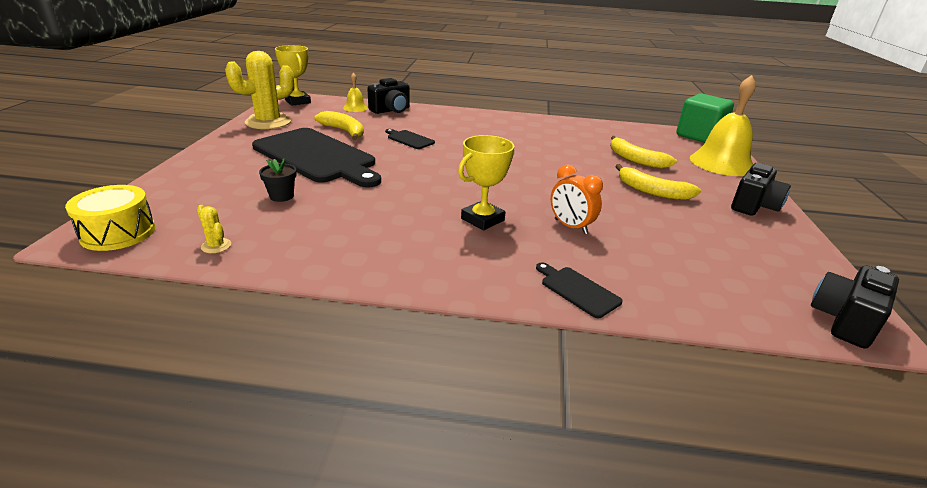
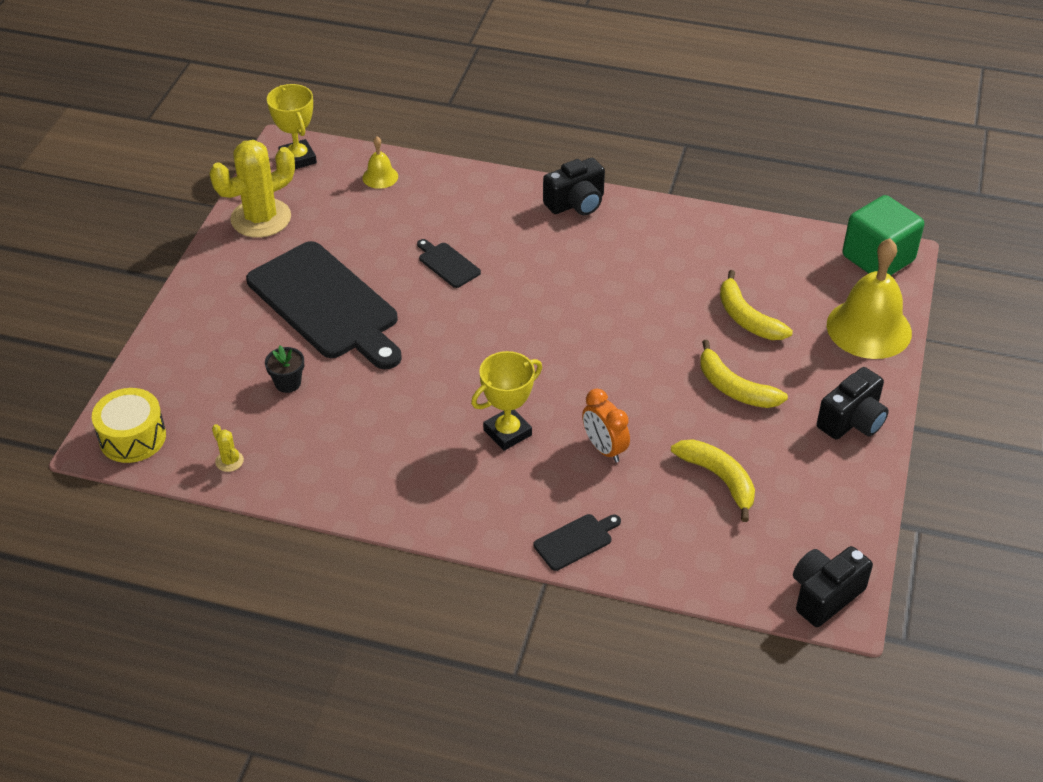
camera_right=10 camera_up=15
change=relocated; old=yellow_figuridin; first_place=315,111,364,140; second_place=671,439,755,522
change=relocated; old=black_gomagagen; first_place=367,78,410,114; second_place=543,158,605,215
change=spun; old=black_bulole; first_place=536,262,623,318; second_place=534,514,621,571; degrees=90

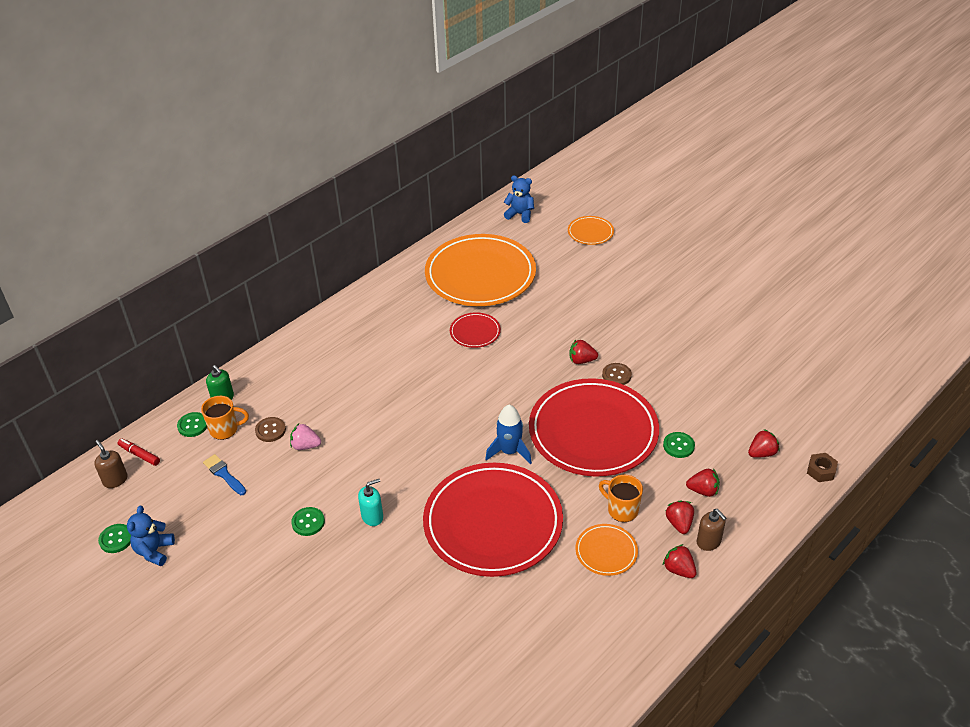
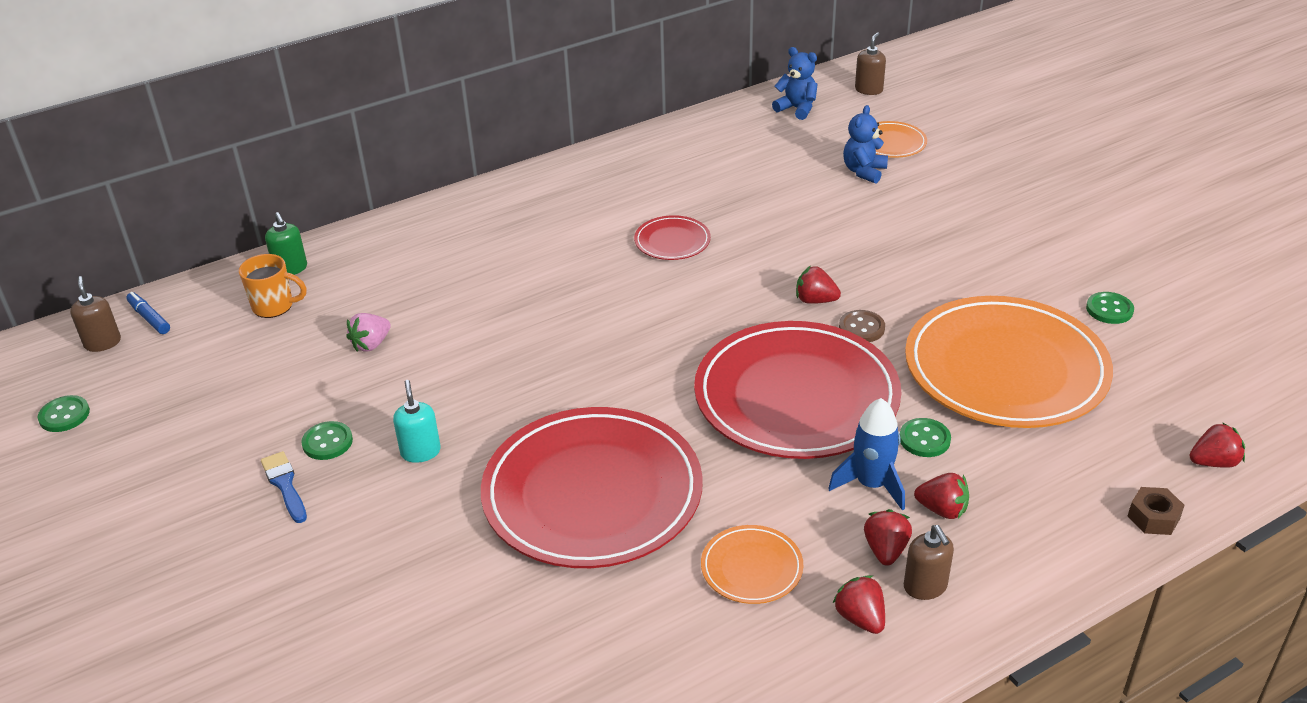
camera_right=15 camera_up=-5
change=missing; old=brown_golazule; first_place=255,417,286,442
change=missing; old=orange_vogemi; first_place=599,475,643,522
change=appeared; new=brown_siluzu; second_place=855,32,886,95
change=relocated; old=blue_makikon; first_place=127,506,175,566; second_place=843,105,888,184
change=relocated; old=green_golazule; first_place=177,412,207,437; second_place=1086,292,1134,324
change=relocated; old=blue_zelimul; first_place=203,454,246,495; second_place=261,451,307,523
change=relocated; old=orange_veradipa; first_place=425,234,536,306; second_place=905,296,1113,428
change=relocated; old=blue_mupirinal; first_place=485,405,532,464; second_place=828,398,905,511
change=relocated; old=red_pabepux; first_place=748,429,780,458; second_place=1189,422,1245,468
change=colour; old=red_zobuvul; new=blue_zobuvul; first_place=118,438,160,466; second_place=126,292,170,334
change=spun; old=pink_pabepux; first_place=290,424,321,450; second_place=346,313,391,352; degrees=-75
change=spun; old=turquoise_siluzu; first_place=358,479,383,526; second_place=393,380,441,463; degrees=-90

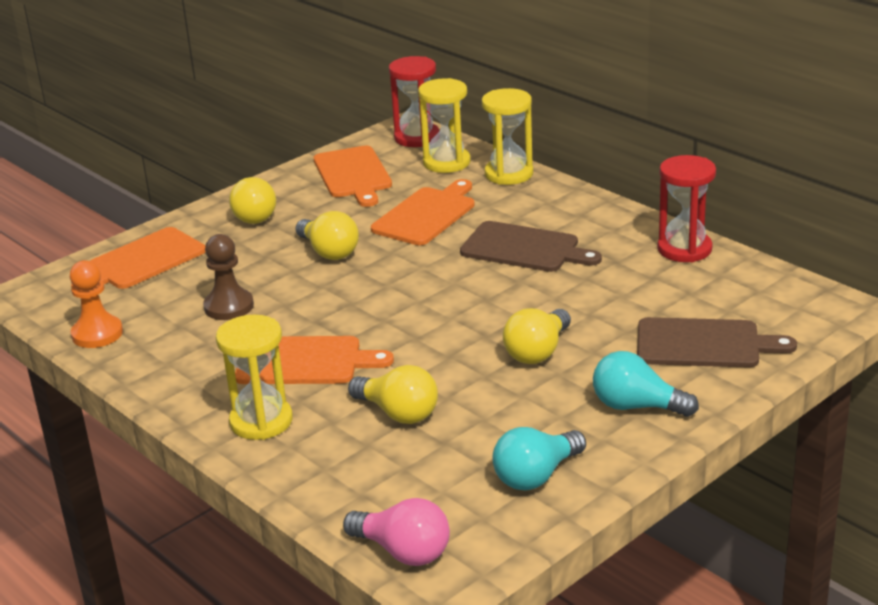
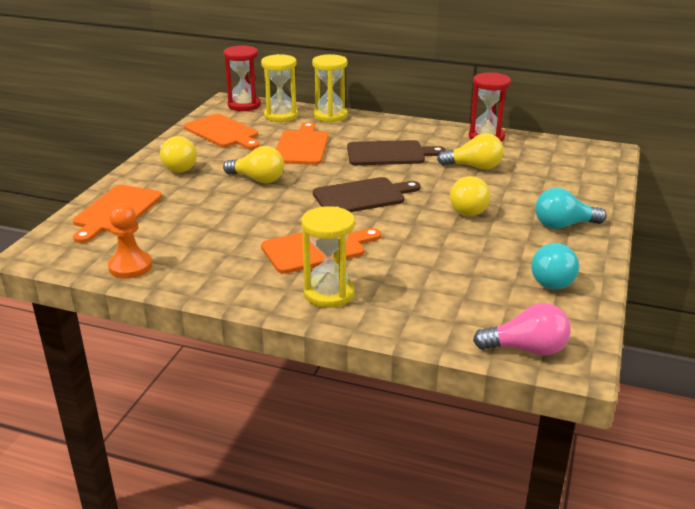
camera_right=-30 camera_up=0
change=missing; old=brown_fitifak; first_place=203,234,254,320
change=relocated; old=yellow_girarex; first_place=348,365,438,424; second_place=437,133,504,170
change=relocated; old=brown_bulole; first_place=637,317,797,368; second_place=313,177,421,212

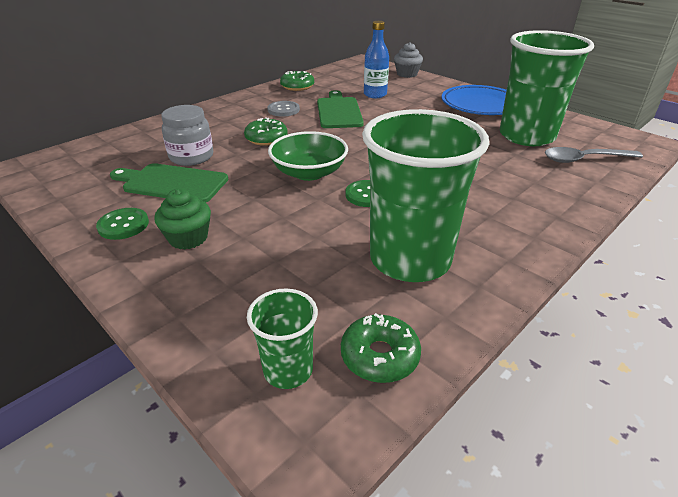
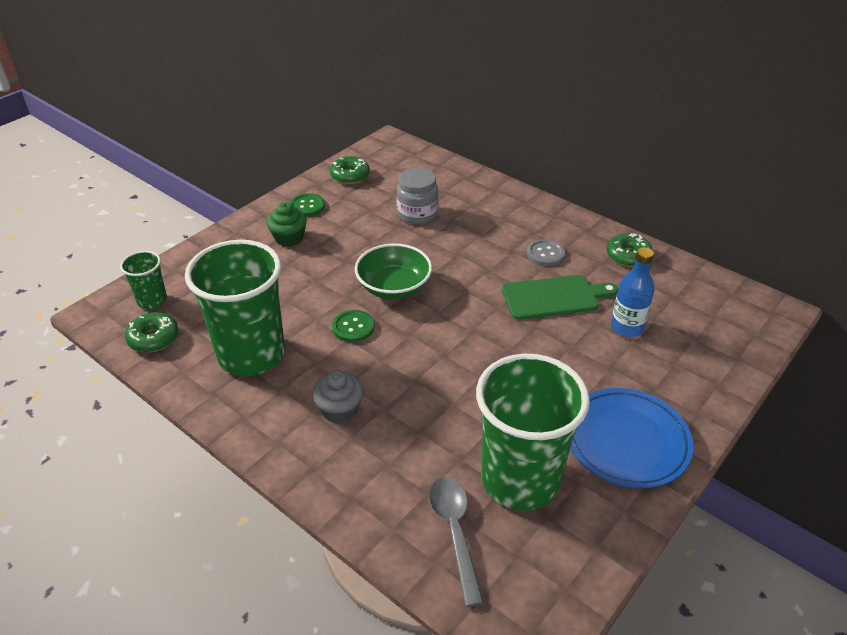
camera_right=85 camera_up=5
change=missing; old=green_bulole; first_place=110,163,228,202
change=relocated; old=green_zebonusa; first_place=244,117,288,146; second_place=330,156,370,184
change=relocated; old=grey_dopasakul; first_place=394,42,423,78; second_place=312,370,363,424

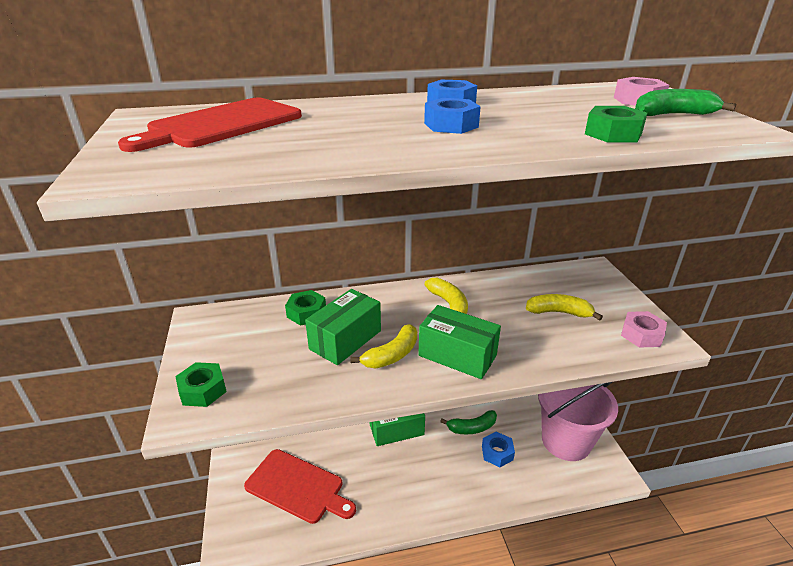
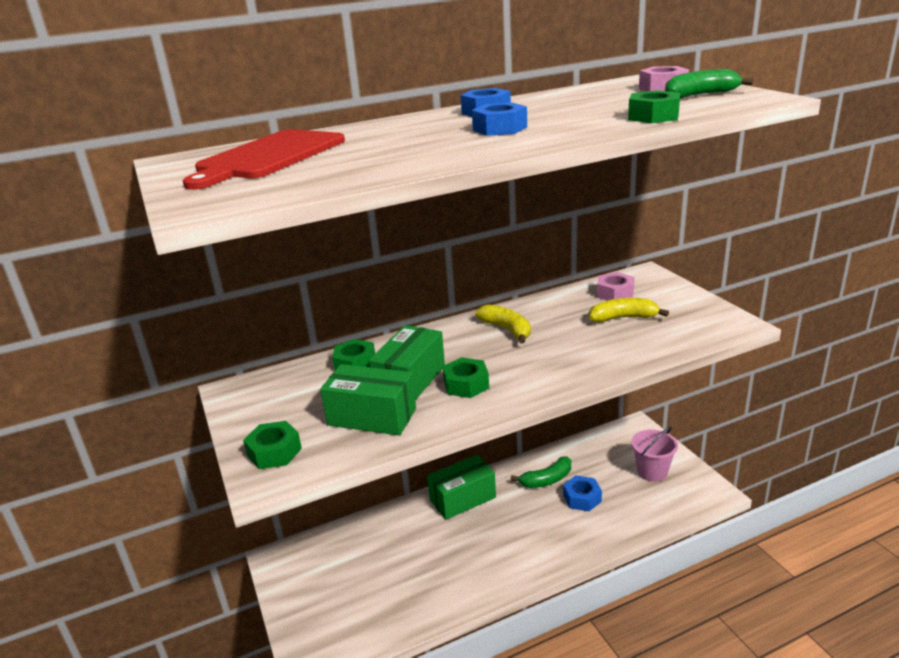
camera_right=-10 camera_up=-5
change=missing; old=red_bulole; first_place=244,449,356,524
change=relocated; old=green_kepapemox; first_place=418,305,501,379; second_place=320,364,416,436
change=relocated; old=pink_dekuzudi; first_place=621,311,667,348; second_place=597,272,634,301
change=exchanged; old=yellow_figuridin; new=green_dekuzudi; first_place=350,324,417,369; second_place=443,357,489,398
change=size; old=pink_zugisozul; first_place=538,382,618,461; second_place=631,426,678,482; factor=0.54

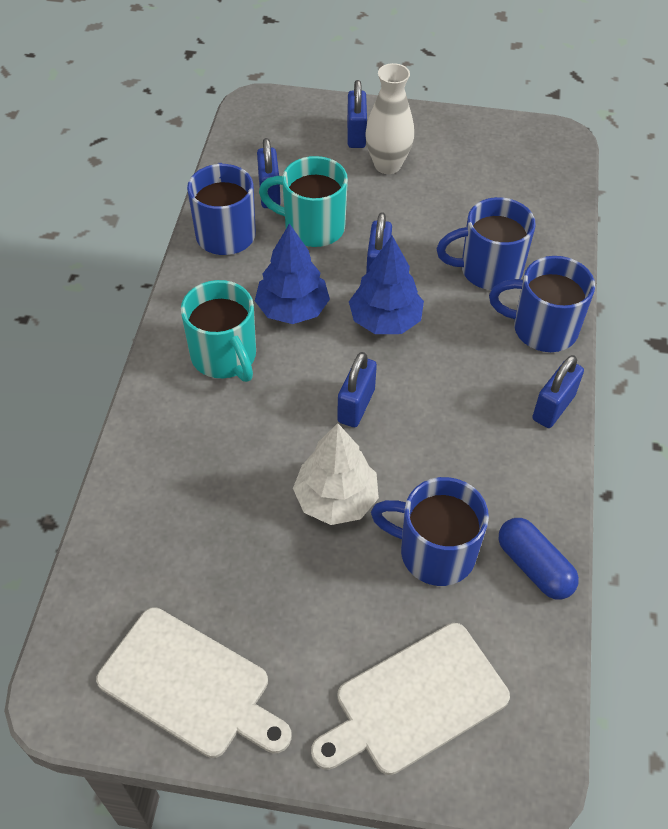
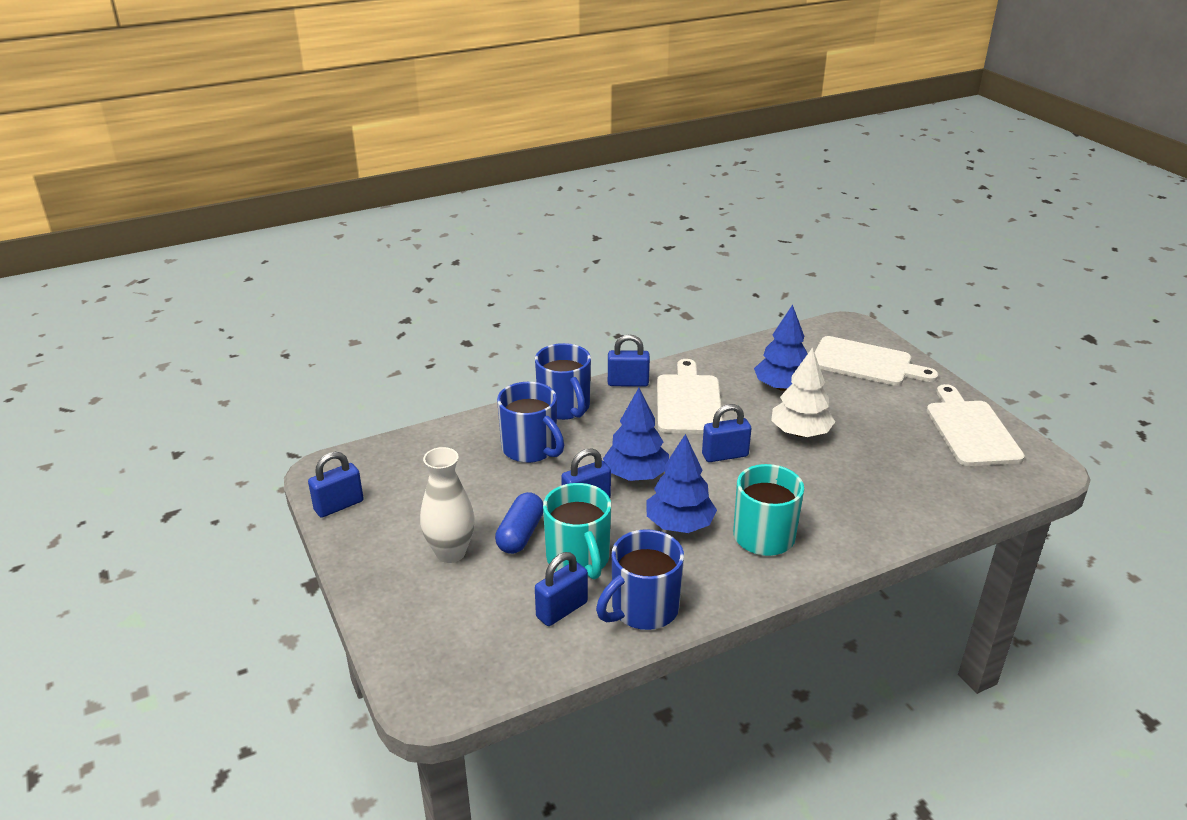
camera_right=-125 camera_up=-20
change=appeared; new=white_bulole; second_place=657,359,723,434
change=relocated; old=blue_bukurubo; first_place=347,80,367,148; second_place=308,452,364,518
change=relocated; old=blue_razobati; first_place=499,518,579,600; second_place=495,492,543,554
change=exchanged; old=blue_vogemi; new=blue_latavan; first_place=371,477,489,586; second_place=754,305,808,391

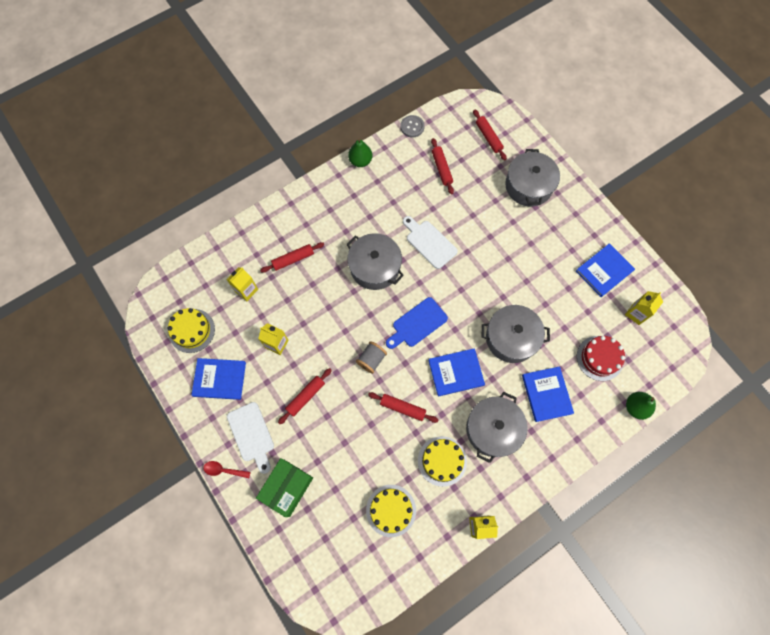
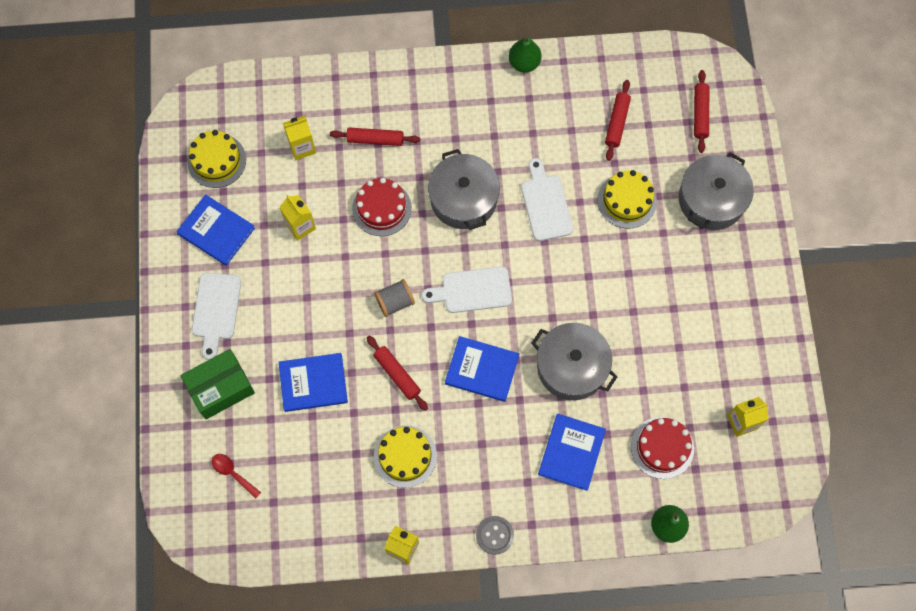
camera_right=30 camera_up=0
change=missing; old=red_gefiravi; first_place=278,368,332,424
change=missing; old=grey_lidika; first_place=466,392,528,463
change=appeared; new=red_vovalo; second_place=352,178,412,236
change=relocated; old=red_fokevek; first_place=203,461,251,478; second_place=212,454,261,499
change=relocated; old=yellow_vovalo; first_place=366,485,416,537; second_place=598,170,657,229
change=relocated; old=grey_golazule; first_place=401,115,425,137; second_place=476,516,514,555
change=relocated; old=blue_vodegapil; first_place=576,243,635,297; second_place=279,353,348,412
change=colour; old=blue_bulole; new=white_bulole; first_place=386,297,448,349; second_place=422,267,512,313

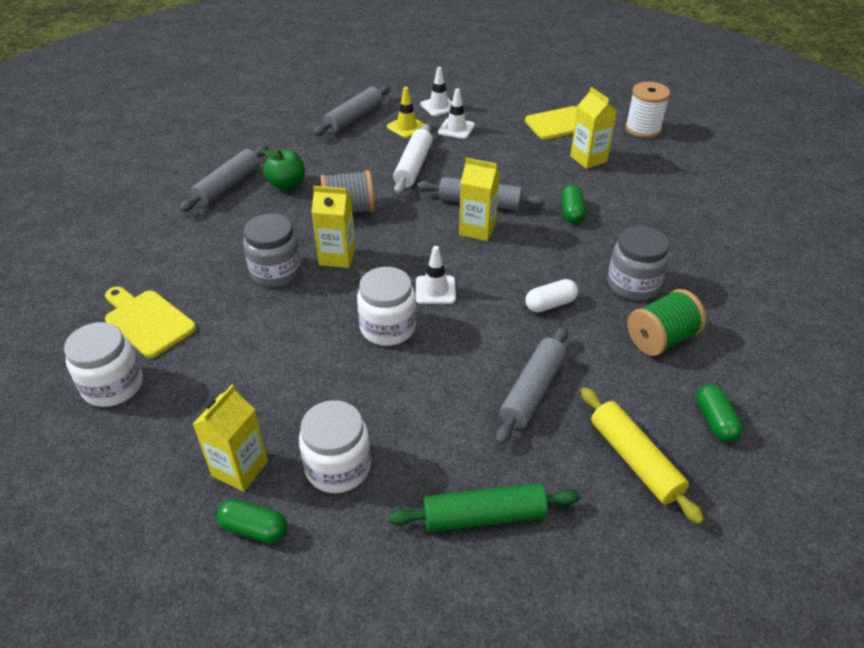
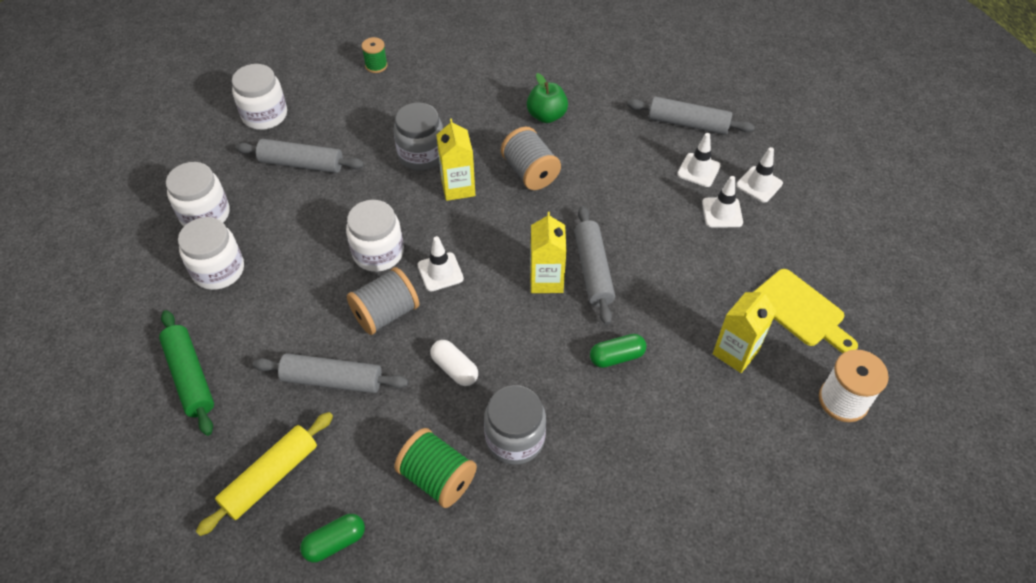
camera_right=70 camera_up=10
change=missing; old=yellow_bulole; first_place=105,287,196,358
change=missing; old=green_razobati; first_place=217,499,287,543
change=missing; old=white_gefiravi; first_place=393,124,433,194
change=appeared; new=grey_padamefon; second_place=347,267,419,335
change=appeared; new=green_padamefon; second_place=362,37,388,73
change=relocated; old=grey_gefiravi; first_place=179,145,268,212; second_place=236,139,364,173
change=exchanged; old=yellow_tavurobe; new=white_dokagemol; first_place=193,385,268,492; second_place=166,162,229,226
change=colour; old=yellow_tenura; new=white_tenura; first_place=387,87,426,138; second_place=677,133,721,187

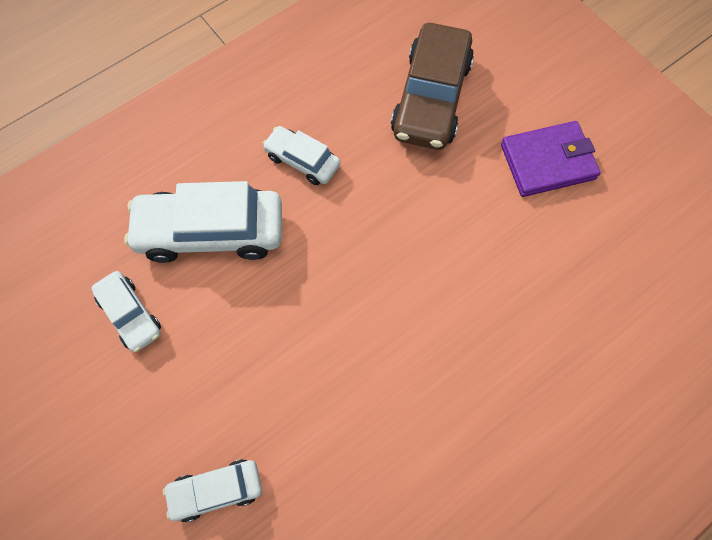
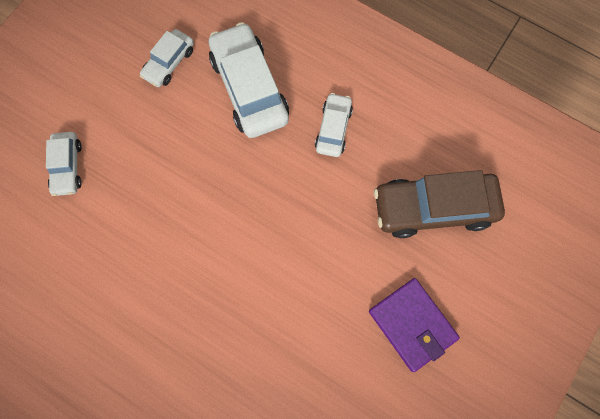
camera_right=70 camera_up=5
change=spun; old=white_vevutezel; first_place=163,459,262,522; second_place=46,132,82,196; degrees=-150

